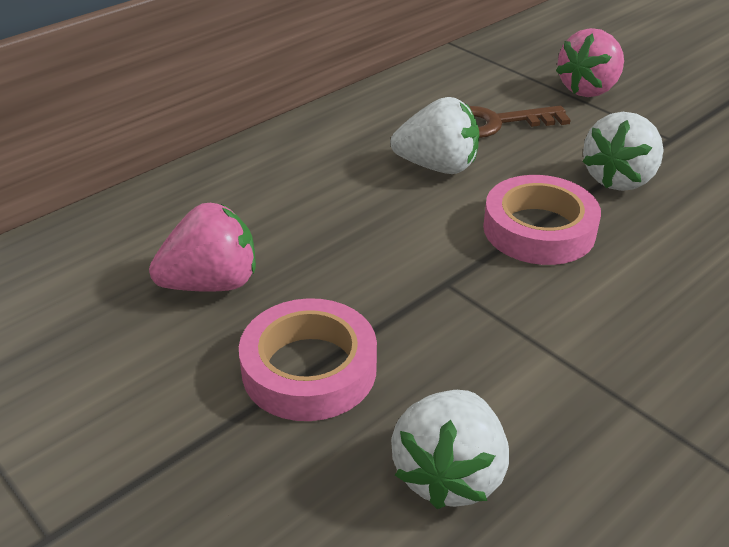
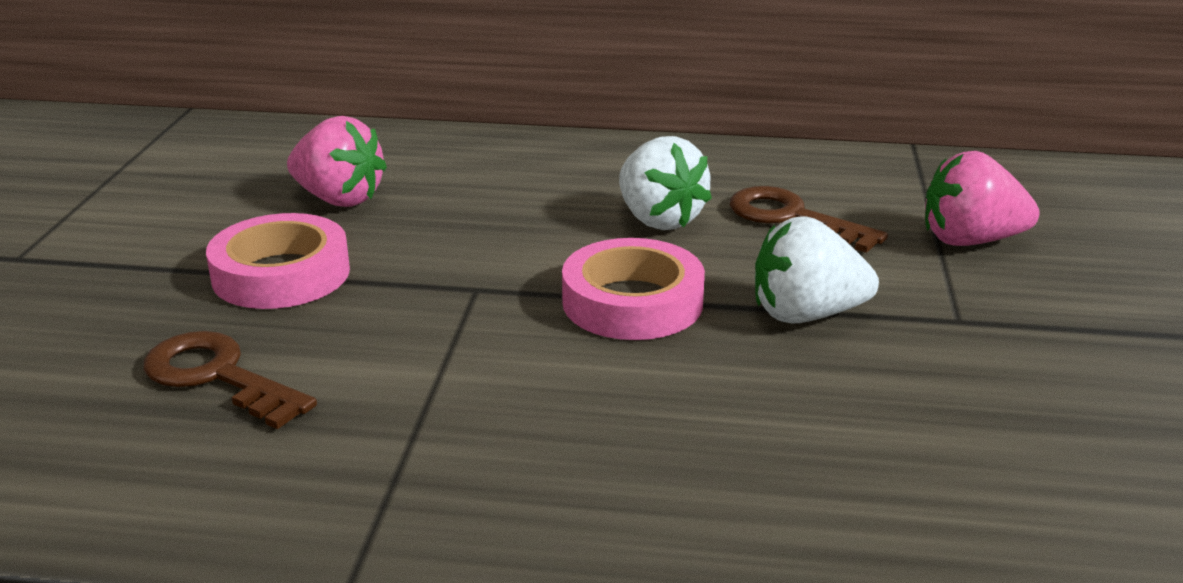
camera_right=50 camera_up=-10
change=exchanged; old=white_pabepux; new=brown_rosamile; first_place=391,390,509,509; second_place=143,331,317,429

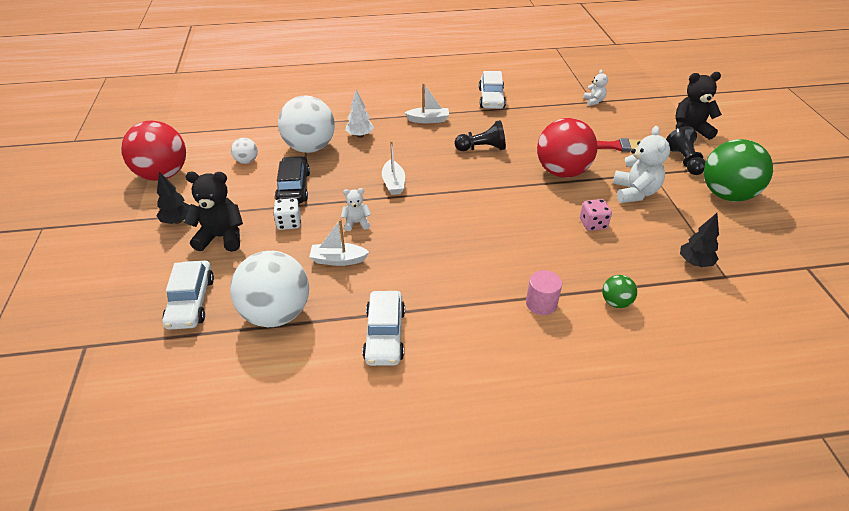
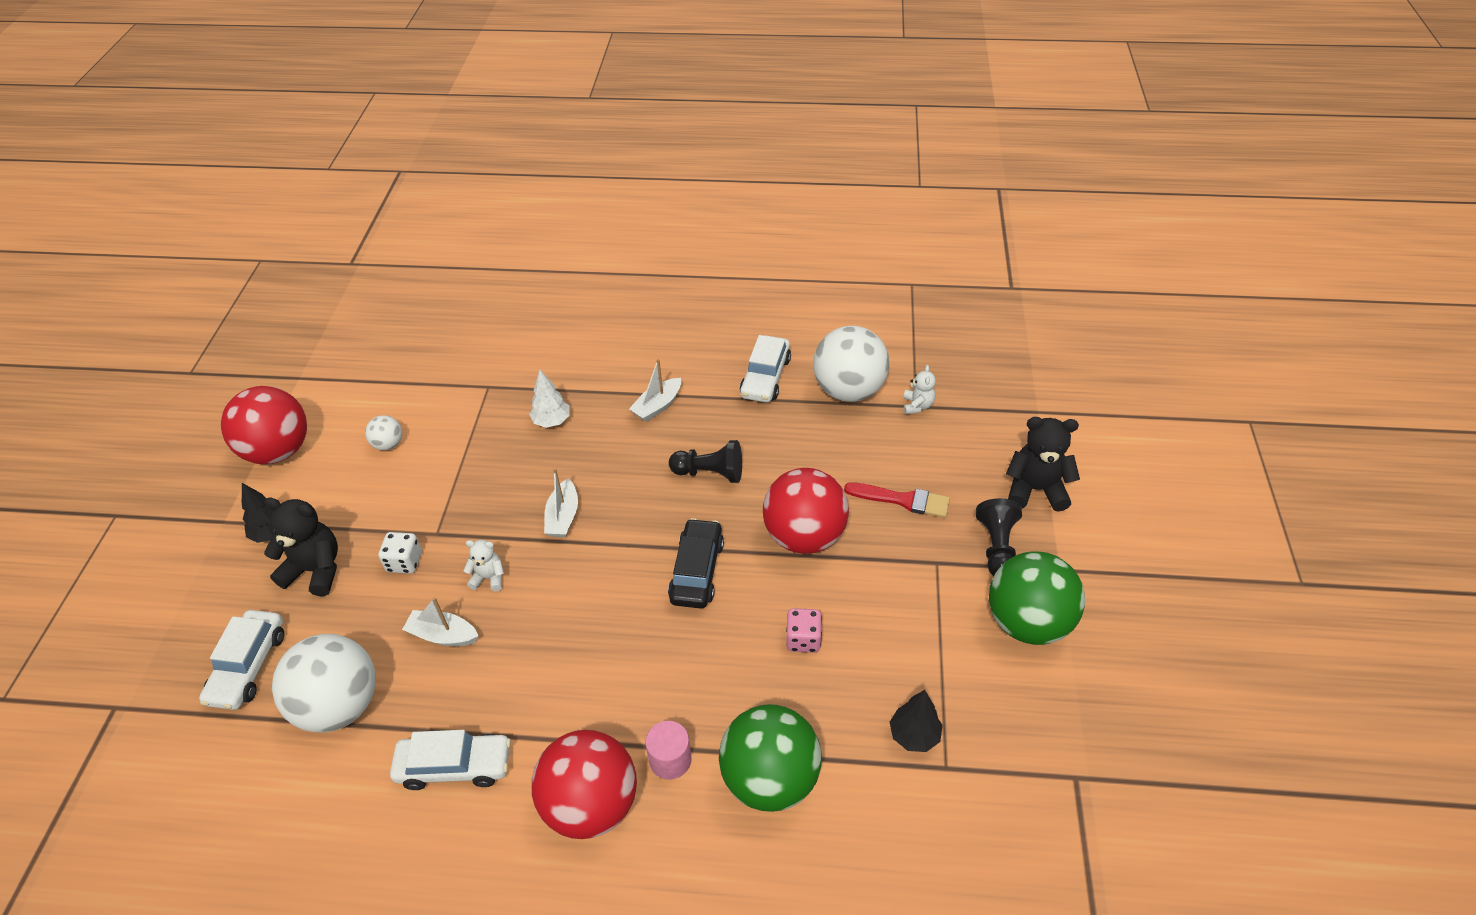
camera_right=15 camera_up=5
change=missing; old=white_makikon; first_place=613,126,670,203
change=appeared; new=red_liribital; second_place=532,730,637,839
change=relocated; old=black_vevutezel; first_place=275,156,310,204; second_place=668,518,724,609
change=relocated; old=white_liribital; first_place=278,96,335,153; second_place=813,326,889,402
change=spun; old=white_vevutezel; first_place=362,291,405,366; second_place=390,730,511,790; degrees=-105
change=spun; old=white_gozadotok; first_place=405,83,449,123; second_place=629,359,681,422; degrees=120
change=size; old=green_liribital; first_place=602,275,637,308; second_place=719,704,822,812; factor=2.2

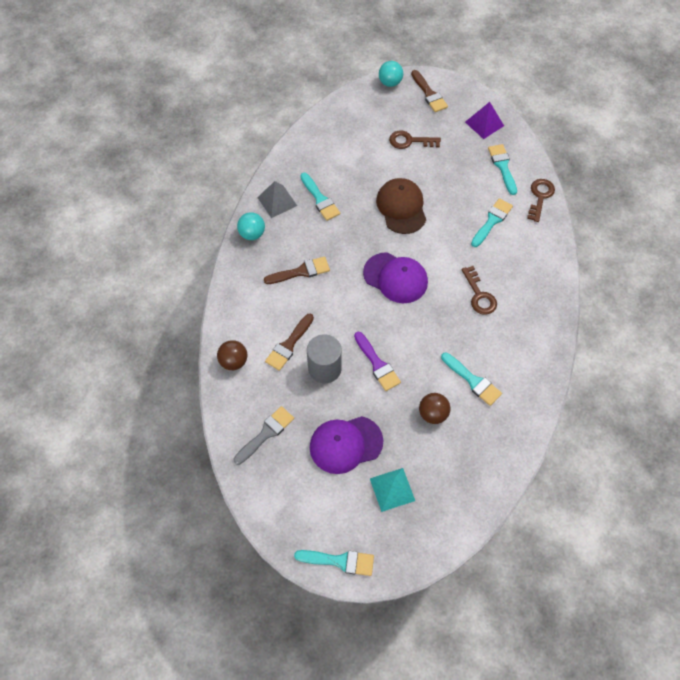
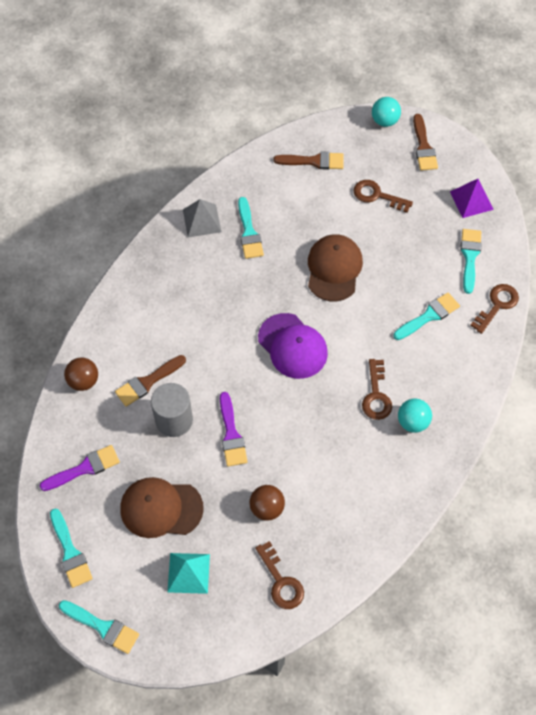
camera_right=20 camera_up=0
change=appeared; new=brown_rosamile; second_place=256,541,304,609
change=relocated; old=turquoise_liribital; first_place=237,212,265,240; second_place=398,399,432,433
change=relocated; old=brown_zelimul; first_place=264,256,330,284; second_place=273,152,344,170
change=relocated; old=turquoise_zelimul; first_place=441,353,502,406; second_place=50,509,93,588
change=colour; old=grey_zelimul; new=purple_zelimul; first_place=234,406,294,465; second_place=40,445,120,491
change=colour; old=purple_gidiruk; new=brown_gidiruk; first_place=310,416,383,474; second_place=120,477,204,538

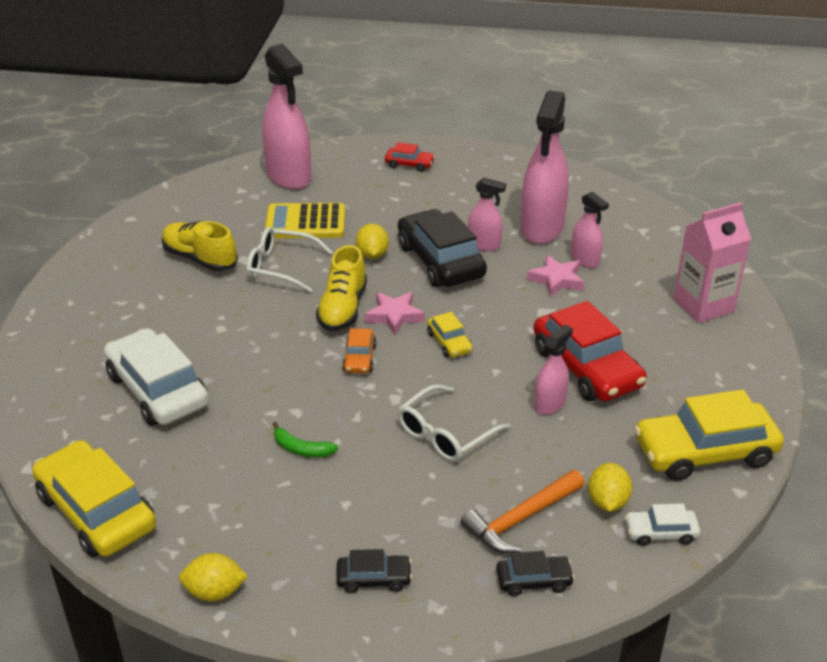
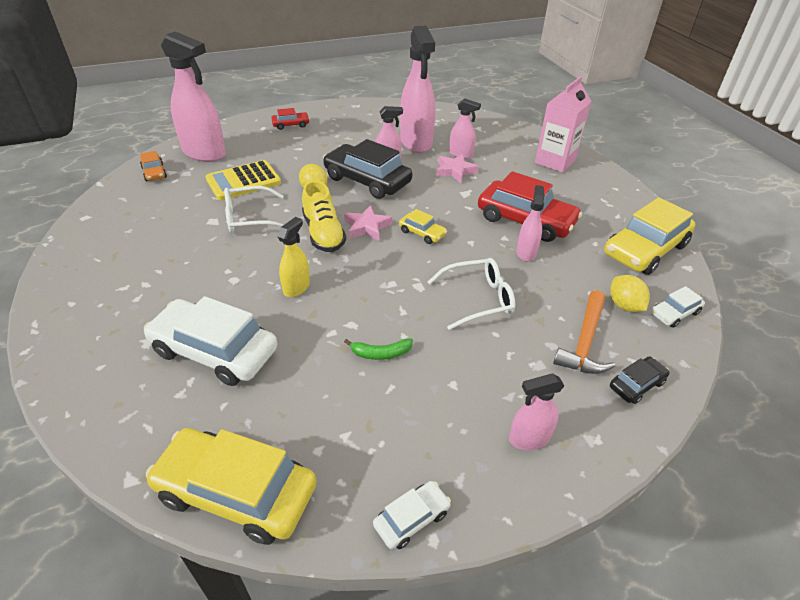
camera_right=-30 camera_up=5
change=missing; old=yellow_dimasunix; first_place=162,221,238,271
change=appeared; new=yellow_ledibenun; second_place=277,217,310,297
change=relocated; old=orange_vevutezel; first_place=342,328,377,374; second_place=140,151,167,181
change=exchanged; old=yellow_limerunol; new=white_vevutezel; first_place=179,553,248,601; second_place=373,481,451,549
change=exchanged; old=black_vevutezel; new=pink_ledibenun; first_place=336,549,412,593; second_place=509,374,565,450
change=spun; old=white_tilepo; first_place=398,384,511,462; second_place=428,258,515,330; degrees=-120

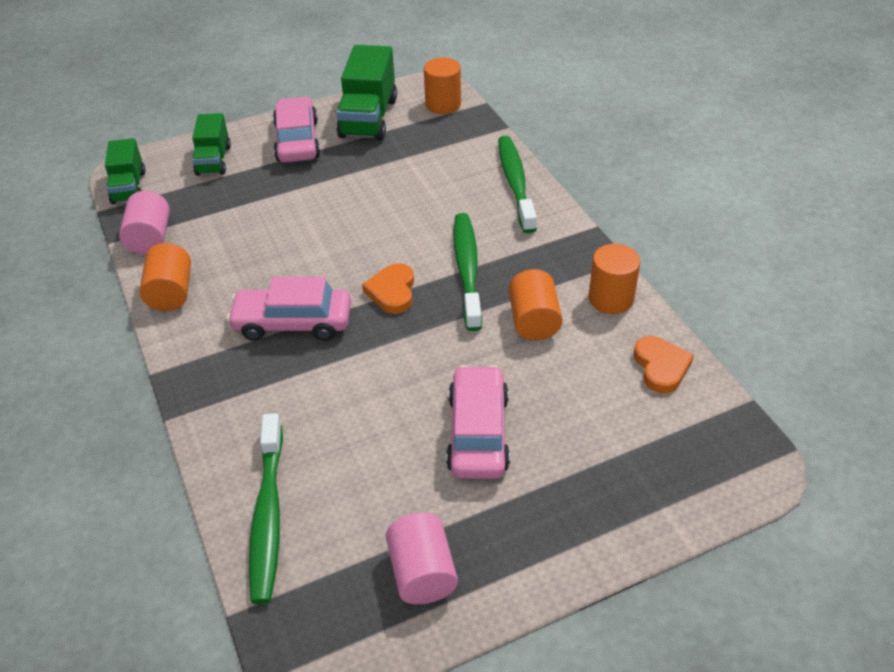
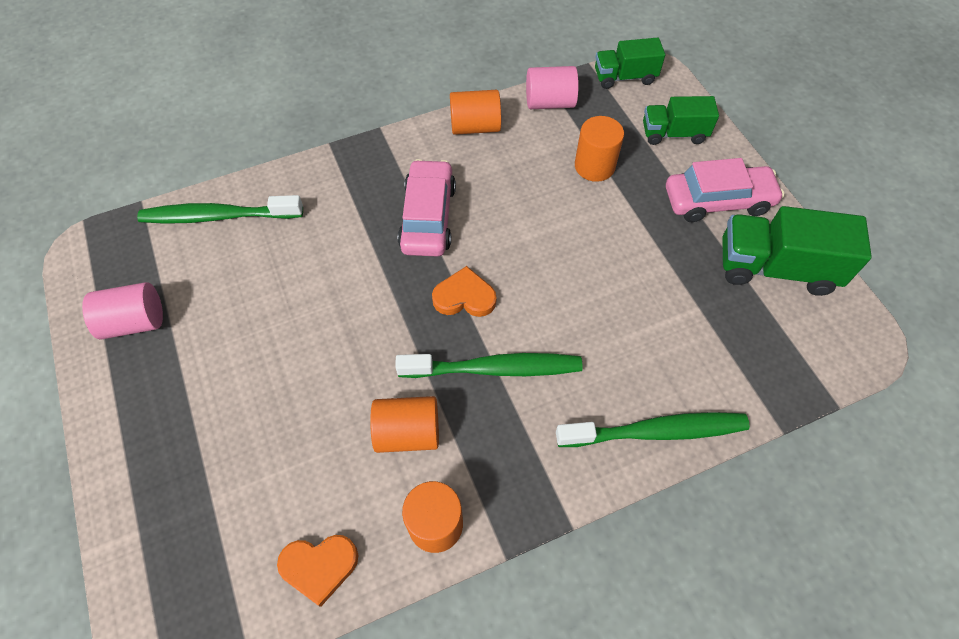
camera_right=90 camera_up=15
change=missing; old=pink_vevutezel; first_place=446,365,510,479
change=relocated; old=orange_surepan; first_place=424,57,461,114; second_place=575,116,624,182

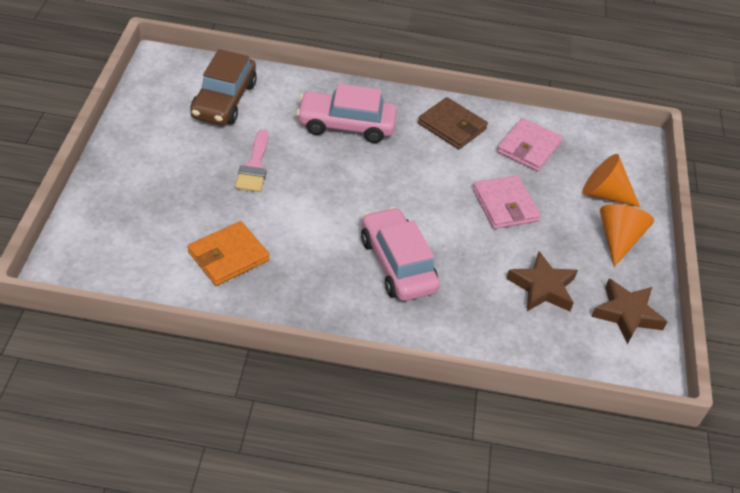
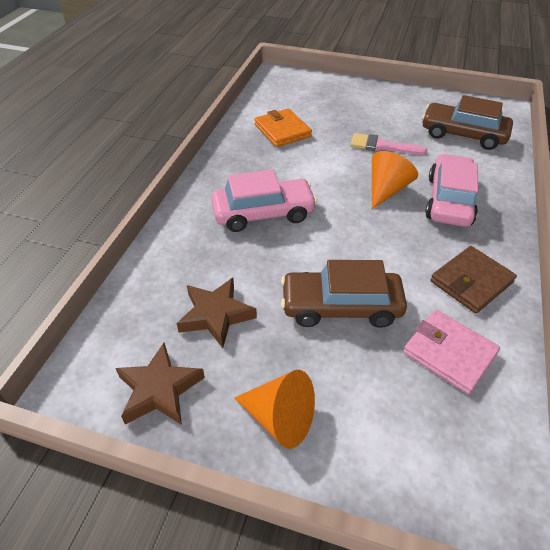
camera_right=105 camera_up=0
change=relocated; old=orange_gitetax; first_place=582,154,640,207; second_place=372,151,418,209
change=exchanged; old=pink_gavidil; new=brown_vevutezel; first_place=473,176,541,229; second_place=281,260,407,328

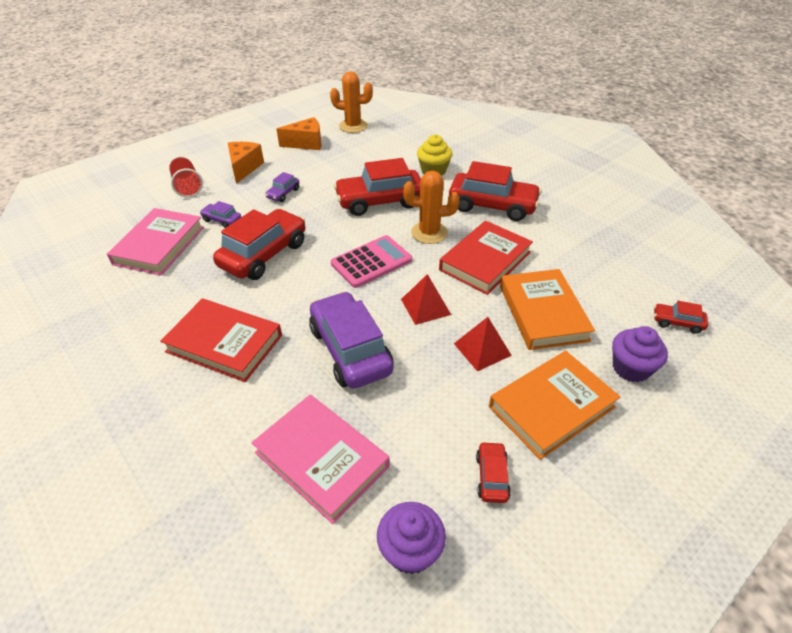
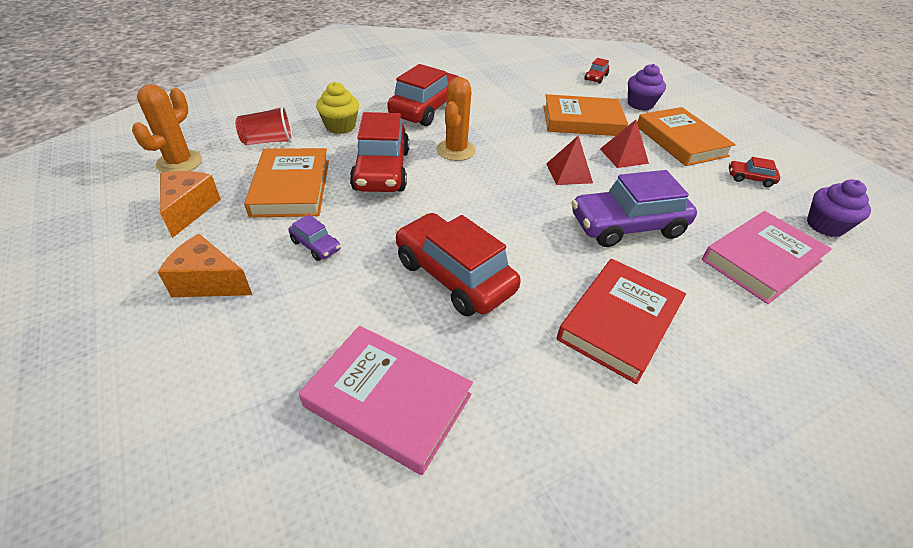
camera_right=-80 camera_up=0
change=missing; old=purple_vevutezel; first_place=200,201,241,228
change=missing; old=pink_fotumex; first_place=331,235,412,288
change=missing; old=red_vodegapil; first_place=439,221,533,295
change=appeared; new=orange_vodegapil; second_place=244,148,329,217
change=relocated; old=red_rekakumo; first_place=169,157,203,197; second_place=235,106,293,145

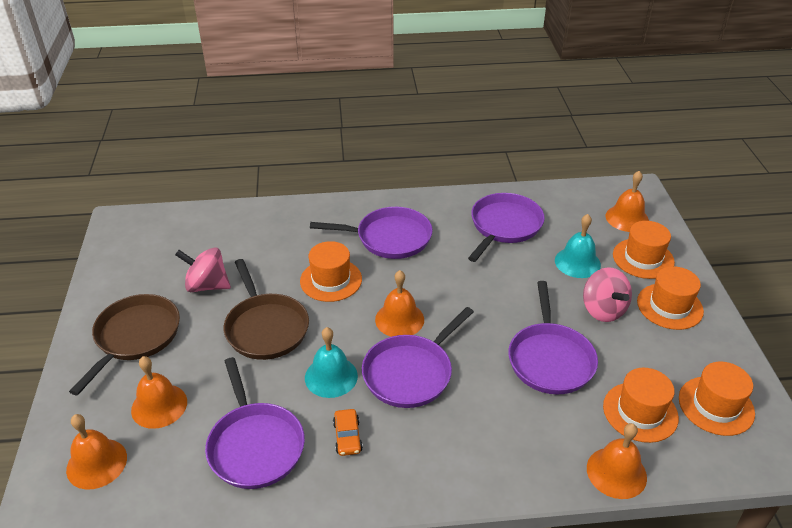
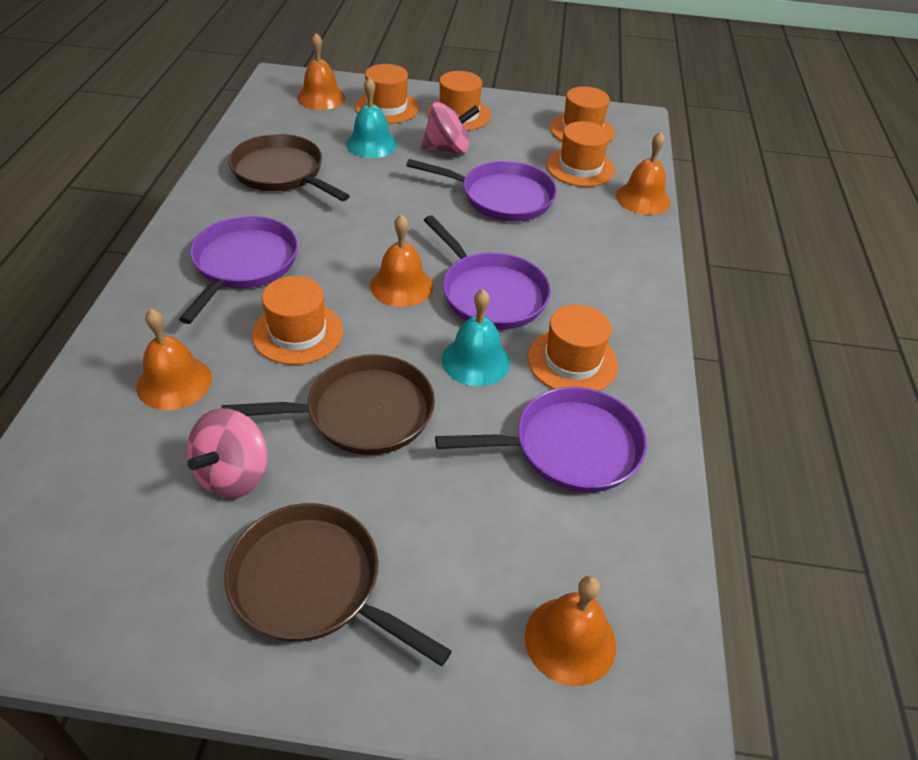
camera_right=-80 camera_up=5
change=relocated; old=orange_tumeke; first_place=131,356,187,429; second_place=136,309,212,410
change=exchanged; old=orange_vevutezel; new=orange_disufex; first_place=333,409,363,456; second_place=528,304,618,391
change=colour; old=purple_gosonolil; new=brown_gosonolil; first_place=468,193,545,262; second_place=229,134,350,201

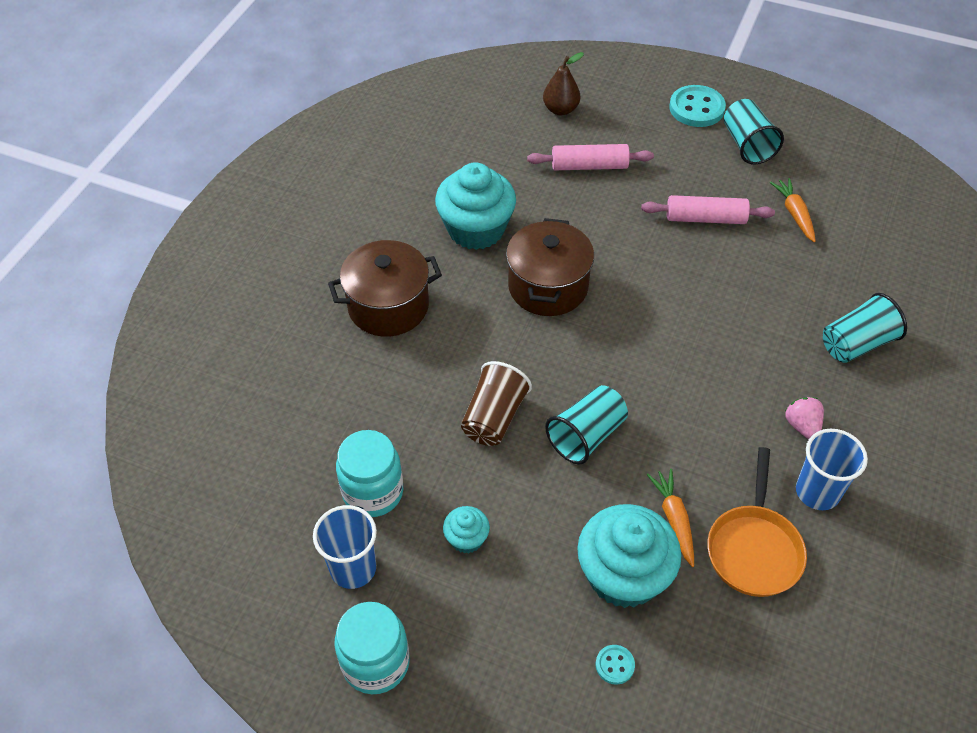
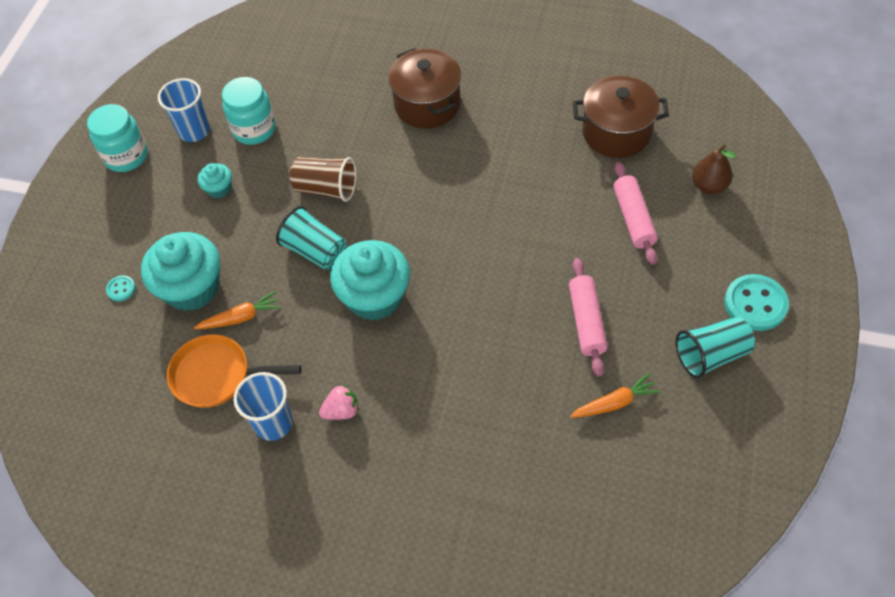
camera_right=85 camera_up=5
change=missing; old=turquoise_rekakumo; first_place=823,293,907,363
change=relocated; old=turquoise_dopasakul; first_place=435,162,516,250; second_place=330,240,410,320
change=relocated; old=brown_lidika; first_place=506,218,594,316; second_place=573,75,669,158

